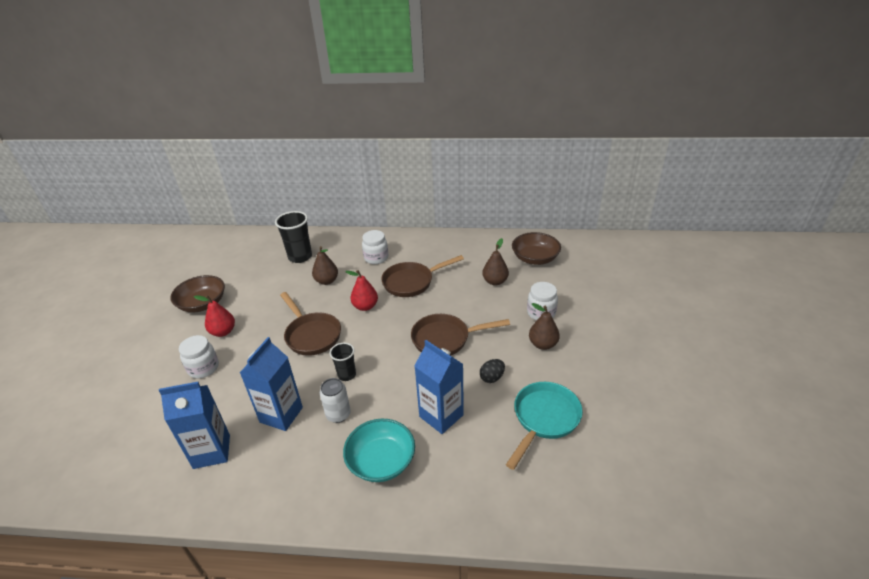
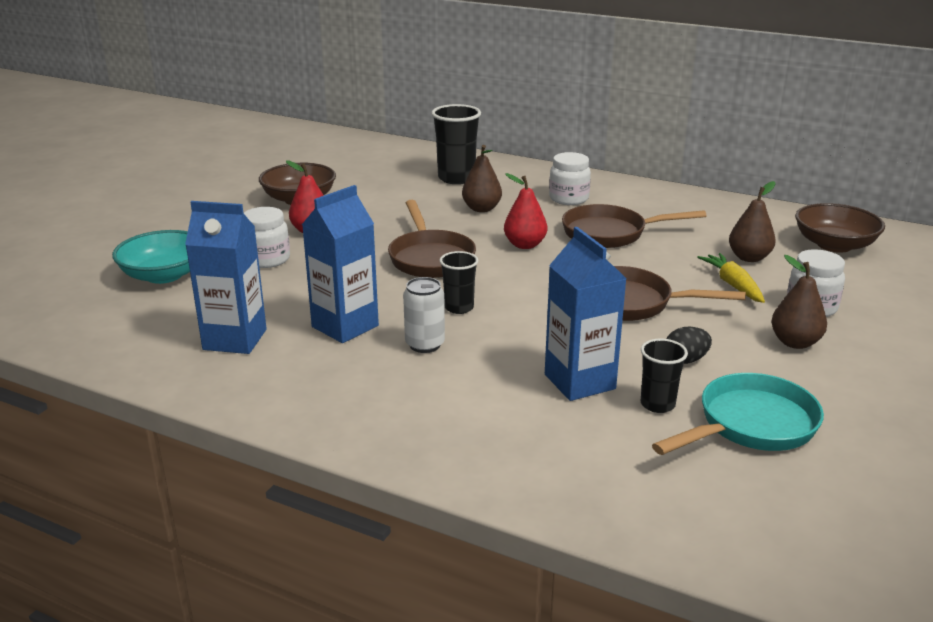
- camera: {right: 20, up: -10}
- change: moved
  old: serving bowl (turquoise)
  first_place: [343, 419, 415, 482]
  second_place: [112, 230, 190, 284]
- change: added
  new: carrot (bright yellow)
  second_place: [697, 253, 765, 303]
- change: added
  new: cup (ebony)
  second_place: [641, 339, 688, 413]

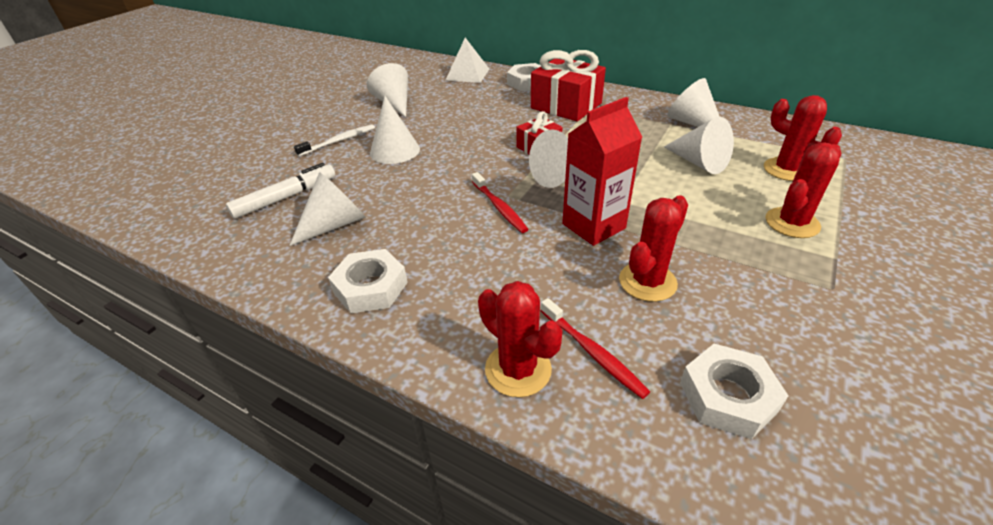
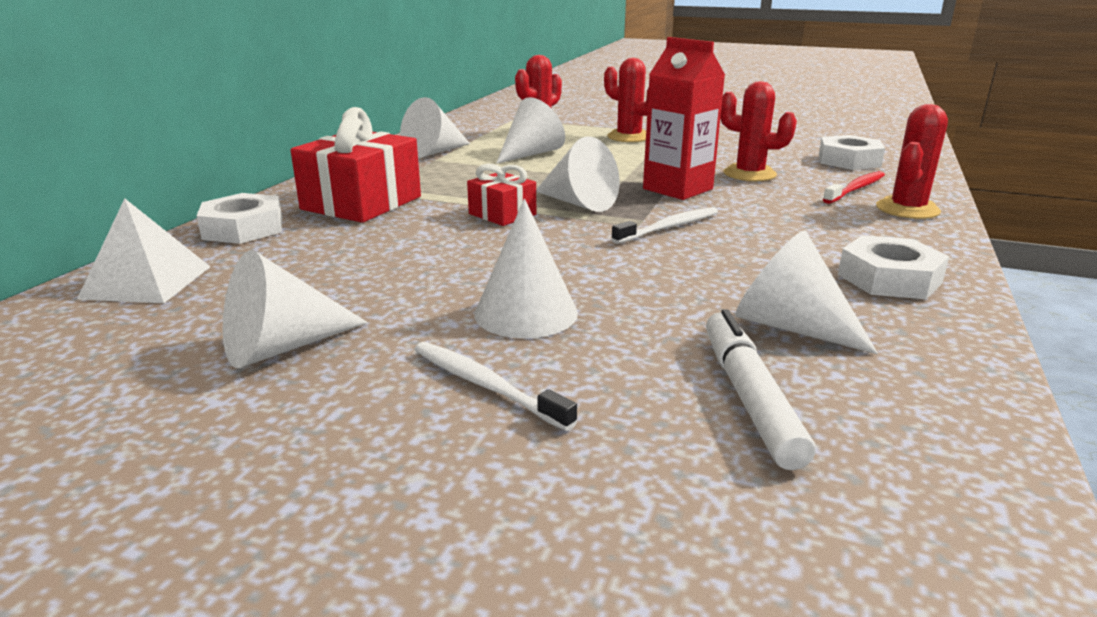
- camera: {right: -100, up: -15}
- change: turned
  old: felt pen (white)
  first_place: [226, 163, 335, 219]
  second_place: [706, 309, 816, 470]
  degrees: 45
- change: recoloured
  old: tooth brush (crimson)
  new: tooth brush (white)
  first_place: [472, 172, 529, 233]
  second_place: [611, 207, 718, 244]

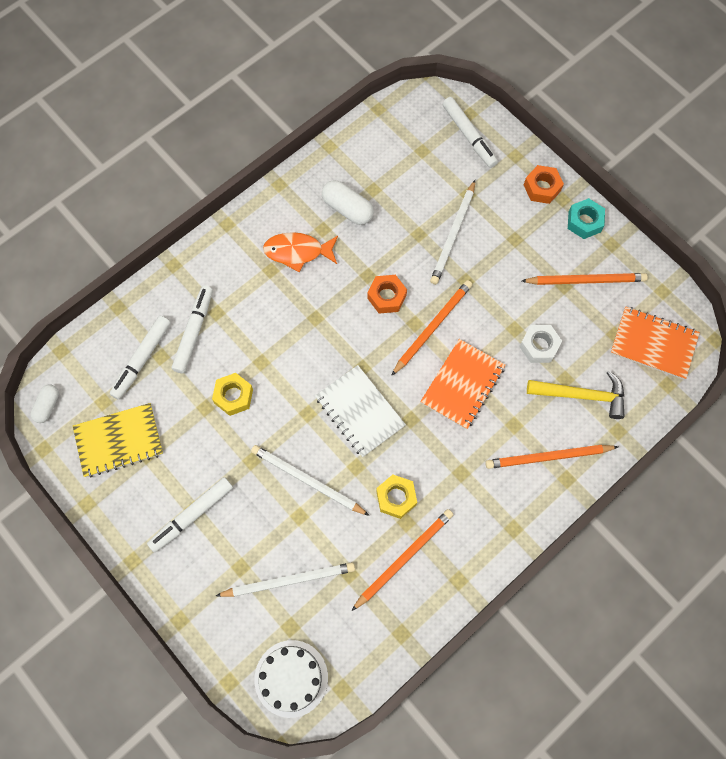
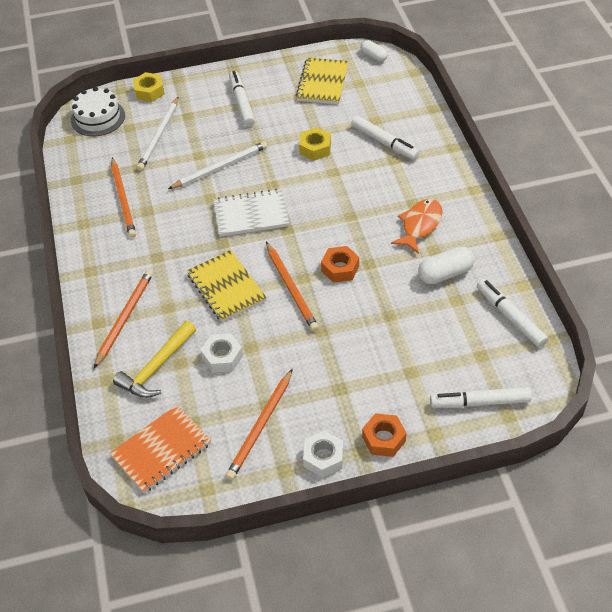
- camera: {right: 120, up: -20}
- change: removed
  old: wooden pencil (white)
  first_place: [430, 180, 475, 285]
- change: recoloured
  old: nut (turquoise)
  new: nut (white)
  first_place: [568, 198, 605, 239]
  second_place: [303, 431, 343, 478]
- change: moved
  old: felt pen (white)
  first_place: [110, 316, 171, 400]
  second_place: [477, 279, 548, 348]
- change: recoloured
  old: notepad (orange)
  new: notepad (bright yellow)
  first_place: [420, 339, 505, 430]
  second_place: [187, 250, 267, 322]
- change: moved
  old: nut (bright yellow)
  first_place: [376, 475, 417, 519]
  second_place: [133, 72, 165, 102]

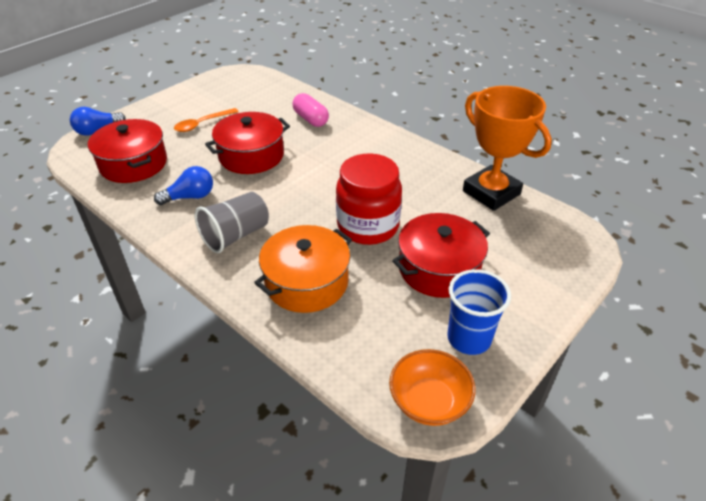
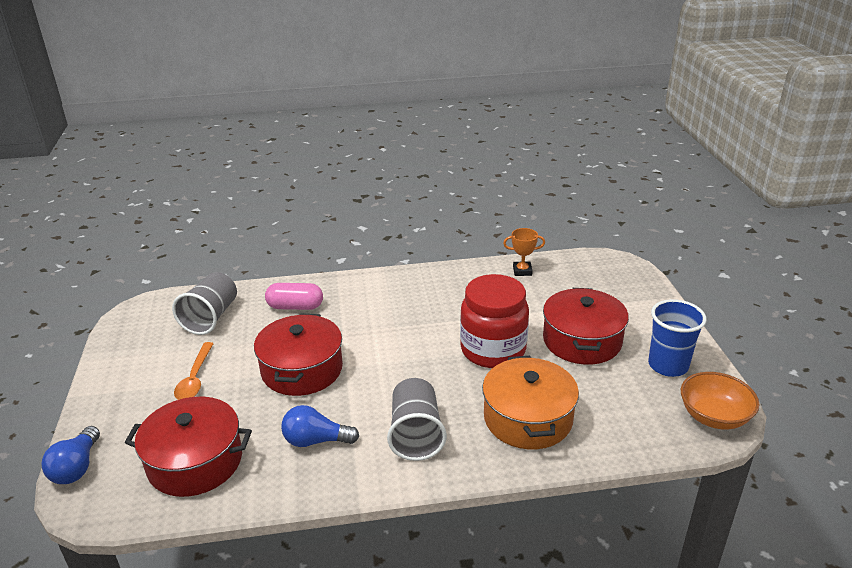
- camera: {right: -50, up: -10}
- change: resized
  old: trophy (orange)
  first_place: [463, 86, 552, 211]
  second_place: [503, 228, 545, 276]
  factor: 0.43
- change: turned
  old: lightbulb (royal blue)
  first_place: [154, 166, 213, 205]
  second_place: [281, 405, 359, 447]
  degrees: -105
- change: added
  new: cup (ash-grey)
  second_place: [172, 272, 237, 335]

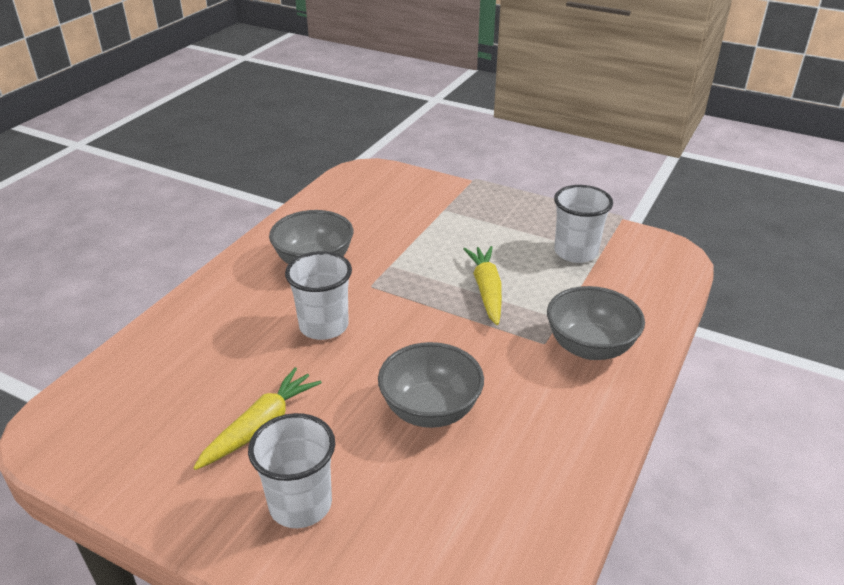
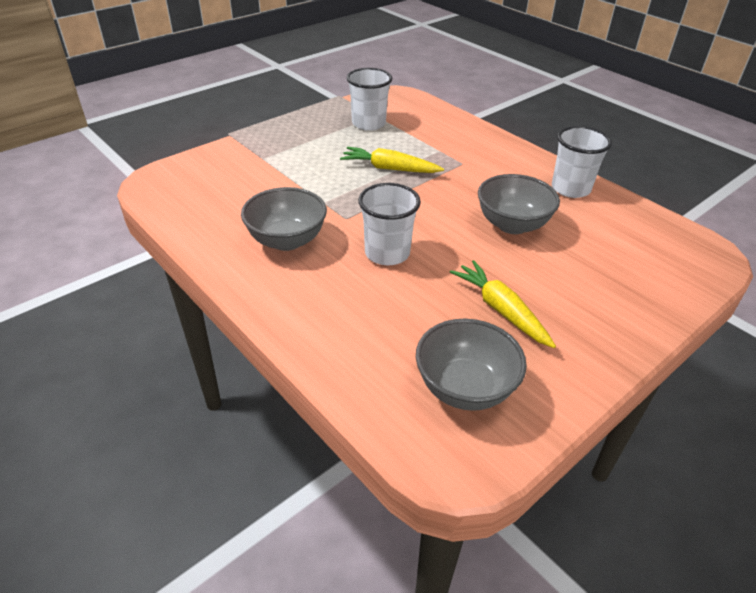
- camera: {right: -70, up: 5}
- change: moved
  old: serving bowl (ash-grey)
  first_place: [547, 286, 645, 360]
  second_place: [416, 319, 527, 411]
- change: moved
  old: cup (white)
  first_place: [248, 413, 335, 528]
  second_place: [552, 126, 612, 198]

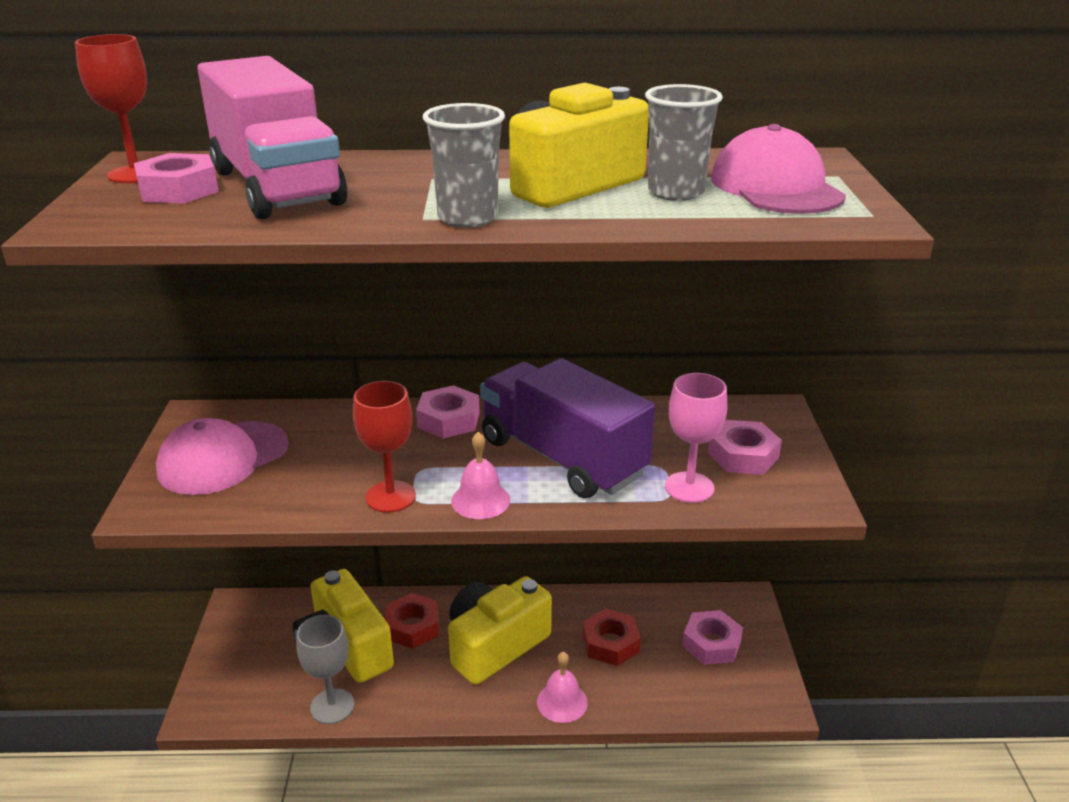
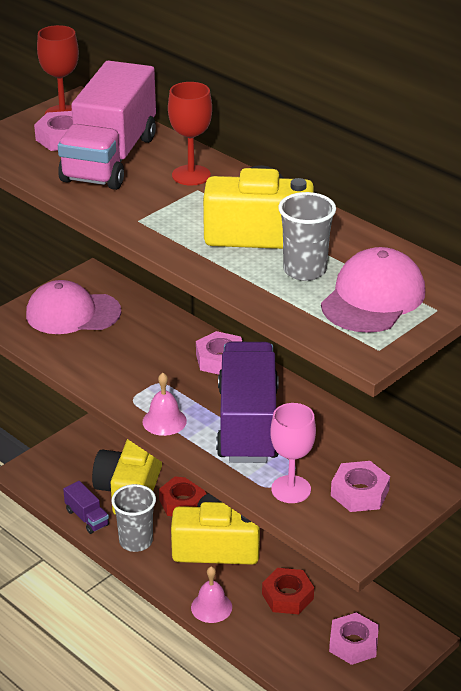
- camera: {right: 45, up: 5}
- change: moved
  old: cup (ash-grey)
  first_place: [423, 103, 505, 228]
  second_place: [111, 484, 156, 552]
- change: moved
  old: wine glass (crimson)
  first_place: [353, 381, 416, 513]
  second_place: [168, 82, 212, 186]
- change: replaced
  old: wine glass (ash-grey)
  new: truck (purple)
  first_place: [296, 615, 354, 724]
  second_place: [63, 481, 109, 534]

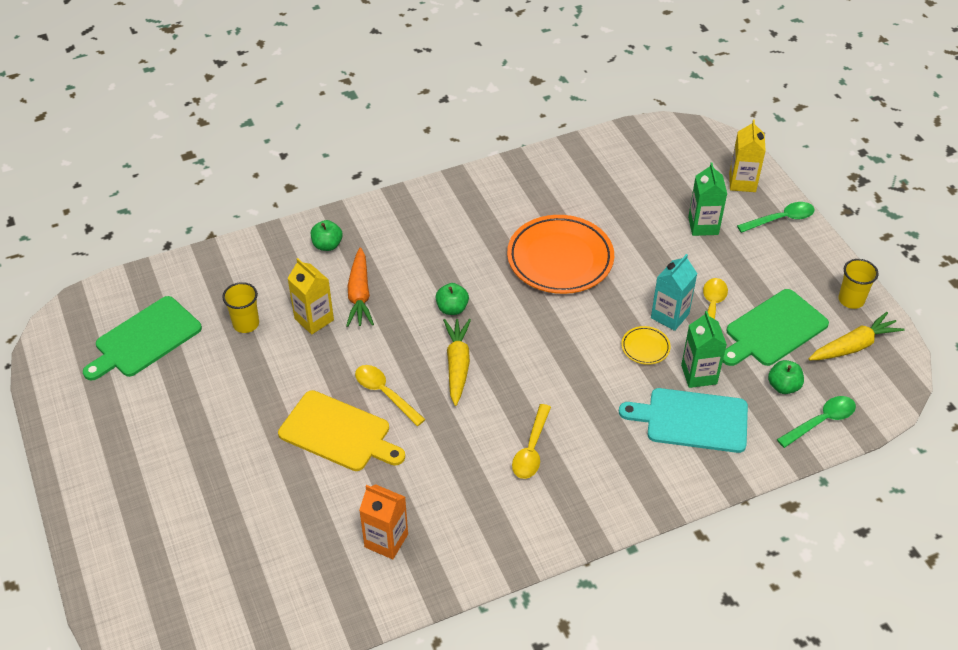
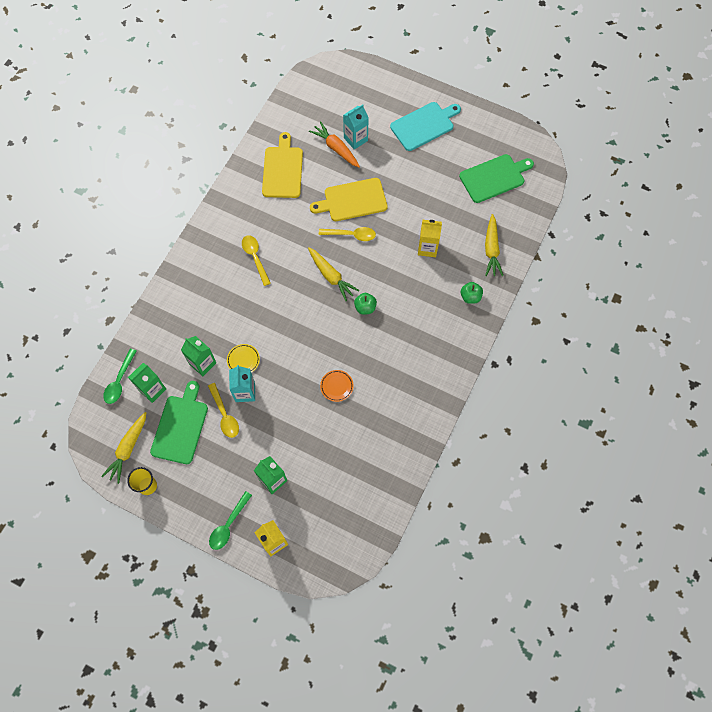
- camera: {right: 140, up: 20}
- change: resized
  old: dinner plate (orange)
  first_place: [507, 215, 614, 294]
  second_place: [320, 370, 354, 402]
  factor: 0.43
- change: moved
  old: carrot (orange)
  first_place: [346, 247, 374, 327]
  second_place: [309, 121, 360, 167]
- change: removed
  old: cup (bright yellow)
  first_place: [222, 282, 259, 333]
- change: turned
  old: bread board (emerald)
  first_place: [83, 296, 202, 381]
  second_place: [459, 154, 534, 203]
  degrees: 60
- change: replaced
  old: apple (emerald)
  new: juice carton (emerald)
  first_place: [768, 360, 804, 394]
  second_place: [128, 363, 166, 403]
- change: moved
  old: bread board (turquoise)
  first_place: [619, 388, 748, 453]
  second_place: [390, 102, 461, 151]
- change: replaced
  old: juice carton (orange)
  new: bread board (bright yellow)
  first_place: [359, 484, 408, 559]
  second_place: [262, 132, 303, 198]
- change: added
  new: juice carton (turquoise)
  second_place: [343, 104, 369, 150]
- change: added
  new: carrot (bright yellow)
  second_place: [485, 214, 503, 276]

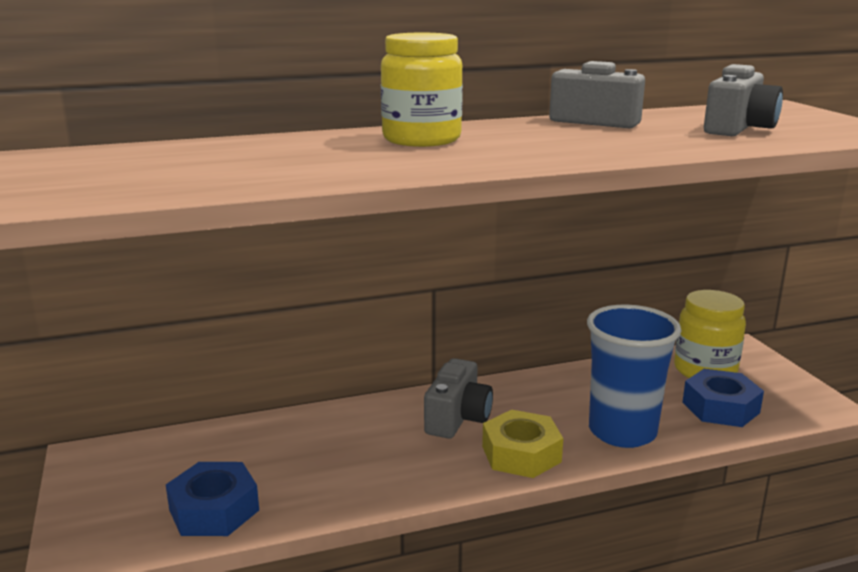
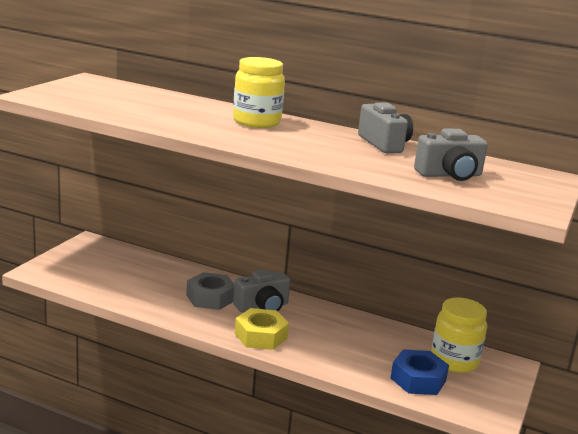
- camera: {right: 40, up: 0}
- change: removed
  old: cup (royal blue)
  first_place: [587, 305, 681, 448]
- change: removed
  old: nut (royal blue)
  first_place: [166, 462, 259, 536]
- change: added
  new: nut (ash-grey)
  second_place: [186, 272, 234, 310]

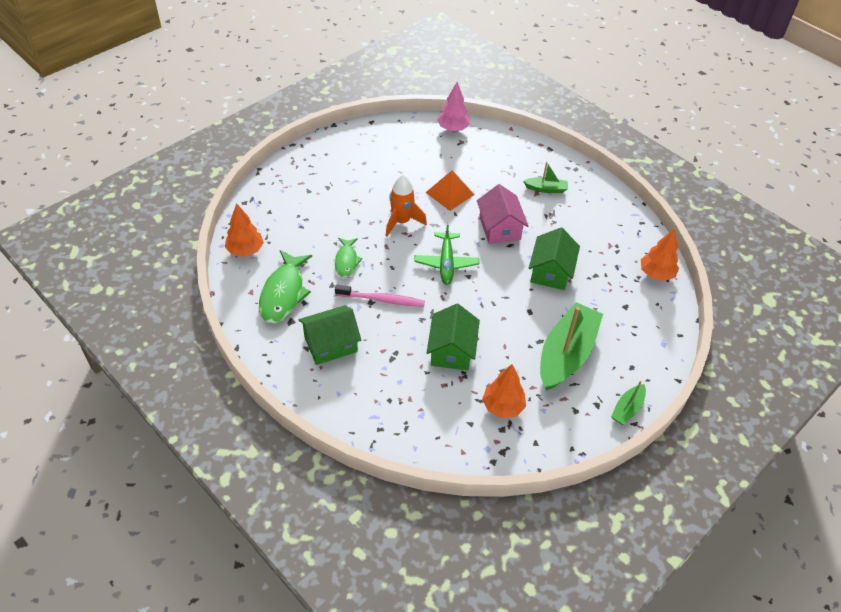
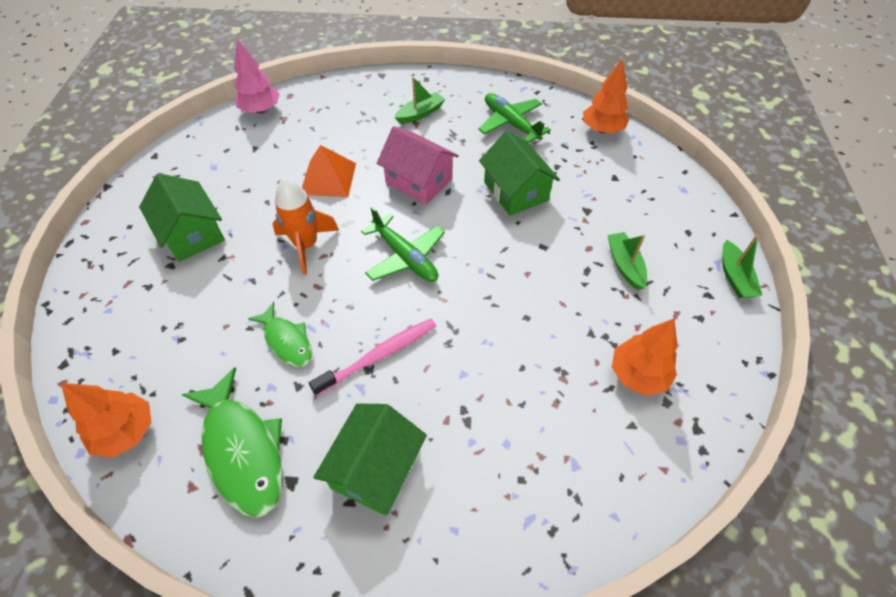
- camera: {right: -40, up: 5}
- change: resized
  old: sailboat (emerald)
  first_place: [540, 302, 603, 391]
  second_place: [607, 232, 647, 290]
  factor: 0.47
- change: moved
  old: house (emerald)
  first_place: [427, 304, 480, 371]
  second_place: [139, 173, 225, 262]
- change: added
  new: plane (emerald)
  second_place: [478, 93, 551, 143]

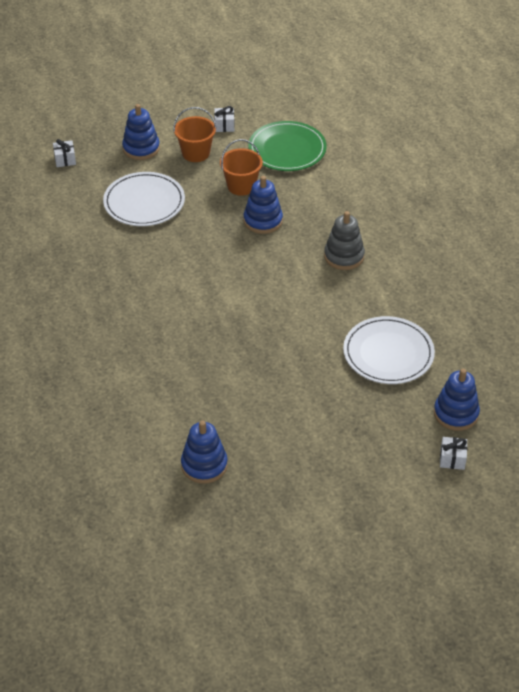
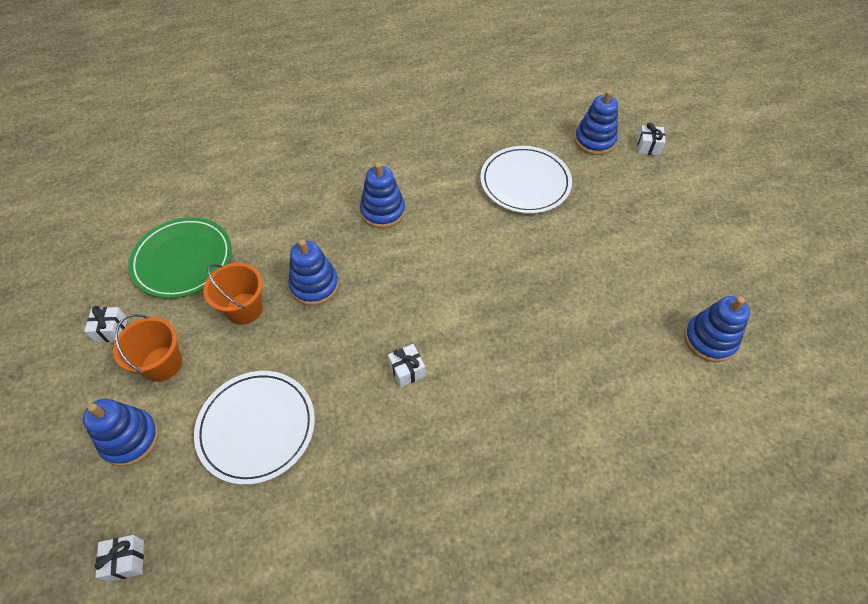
- camera: {right: -90, up: 10}
- change: recoloured
  old: stacking toy (ash-grey)
  new: stacking toy (royal blue)
  first_place: [324, 211, 365, 270]
  second_place: [360, 162, 405, 228]
- change: added
  new: gift (white)
  second_place: [388, 344, 426, 387]

